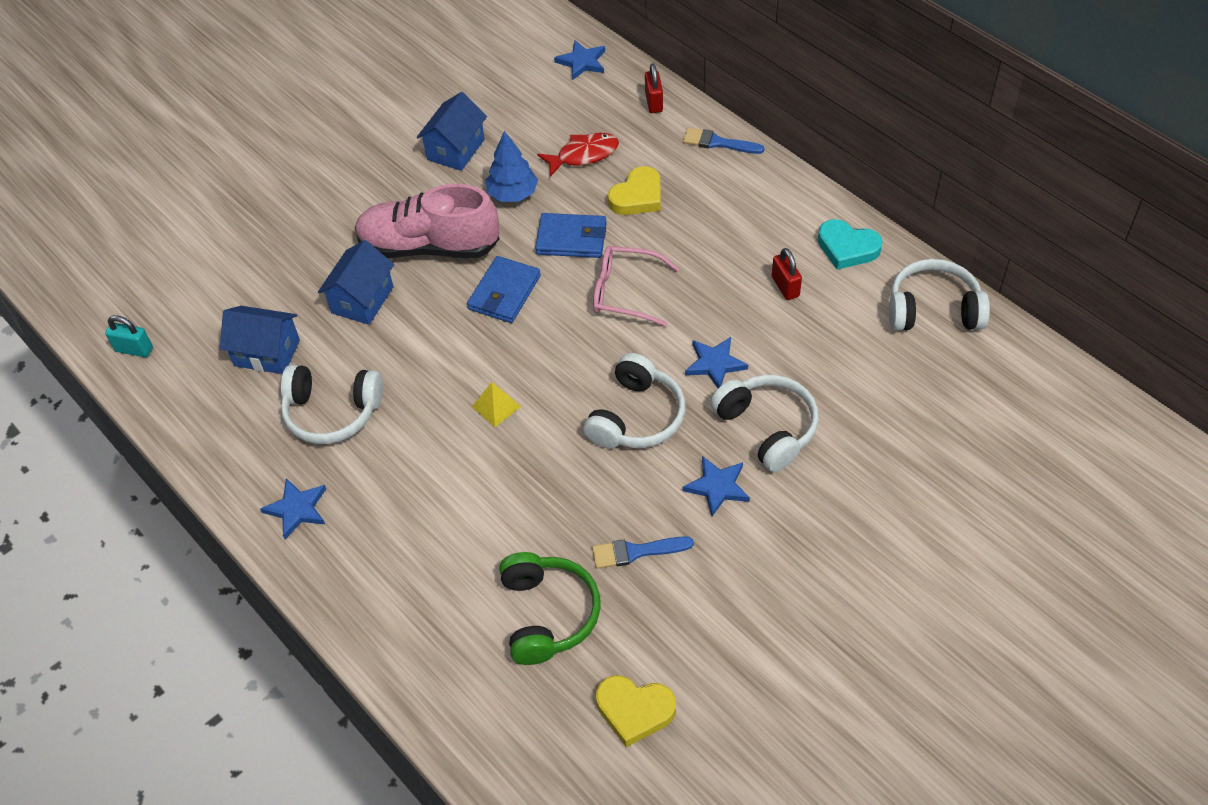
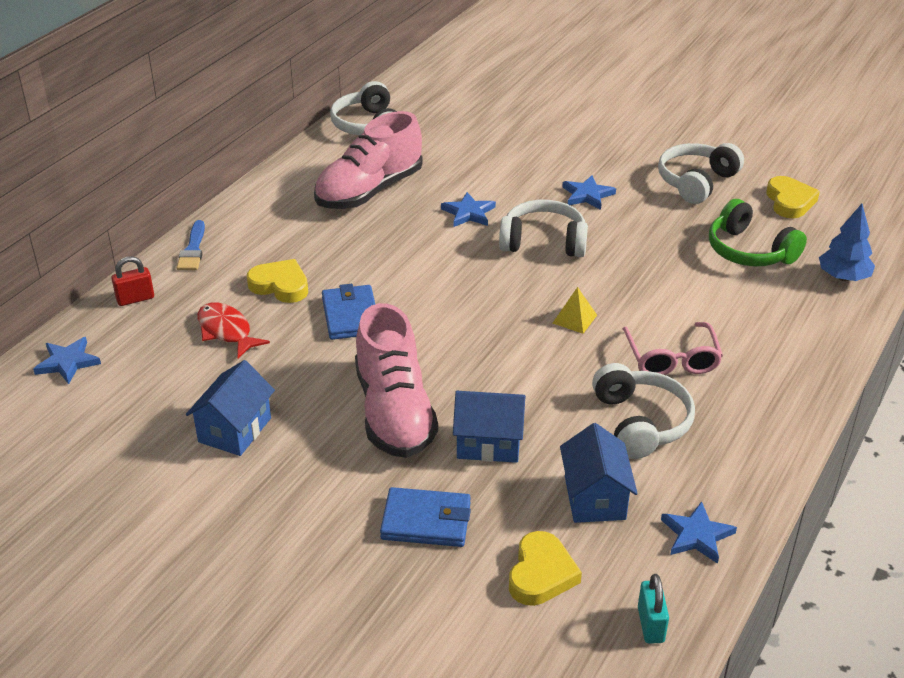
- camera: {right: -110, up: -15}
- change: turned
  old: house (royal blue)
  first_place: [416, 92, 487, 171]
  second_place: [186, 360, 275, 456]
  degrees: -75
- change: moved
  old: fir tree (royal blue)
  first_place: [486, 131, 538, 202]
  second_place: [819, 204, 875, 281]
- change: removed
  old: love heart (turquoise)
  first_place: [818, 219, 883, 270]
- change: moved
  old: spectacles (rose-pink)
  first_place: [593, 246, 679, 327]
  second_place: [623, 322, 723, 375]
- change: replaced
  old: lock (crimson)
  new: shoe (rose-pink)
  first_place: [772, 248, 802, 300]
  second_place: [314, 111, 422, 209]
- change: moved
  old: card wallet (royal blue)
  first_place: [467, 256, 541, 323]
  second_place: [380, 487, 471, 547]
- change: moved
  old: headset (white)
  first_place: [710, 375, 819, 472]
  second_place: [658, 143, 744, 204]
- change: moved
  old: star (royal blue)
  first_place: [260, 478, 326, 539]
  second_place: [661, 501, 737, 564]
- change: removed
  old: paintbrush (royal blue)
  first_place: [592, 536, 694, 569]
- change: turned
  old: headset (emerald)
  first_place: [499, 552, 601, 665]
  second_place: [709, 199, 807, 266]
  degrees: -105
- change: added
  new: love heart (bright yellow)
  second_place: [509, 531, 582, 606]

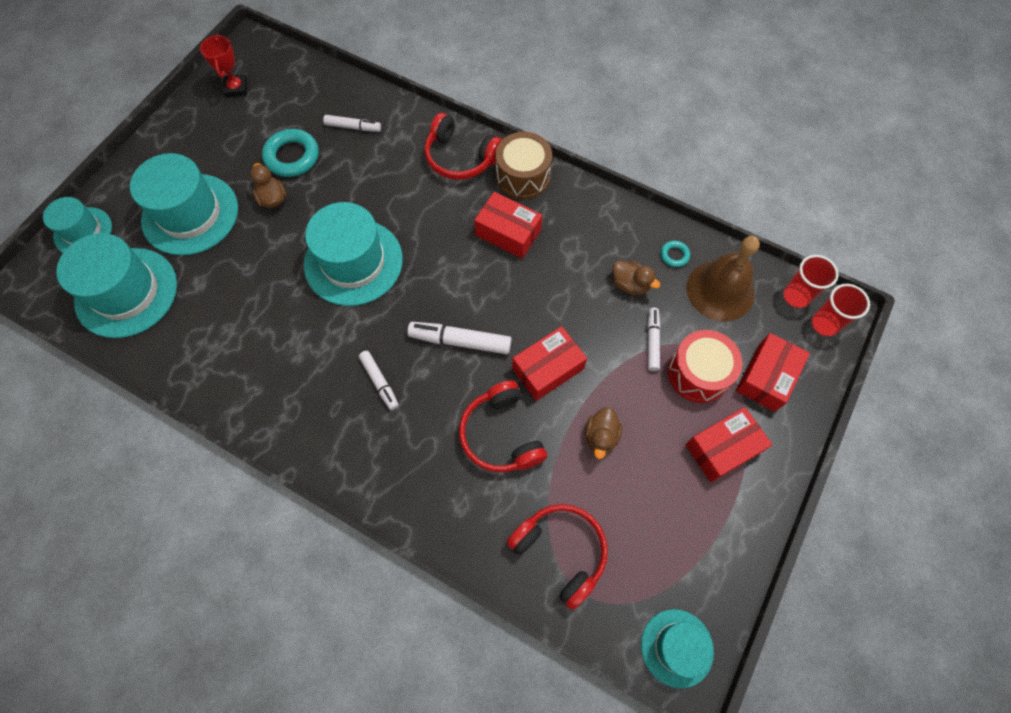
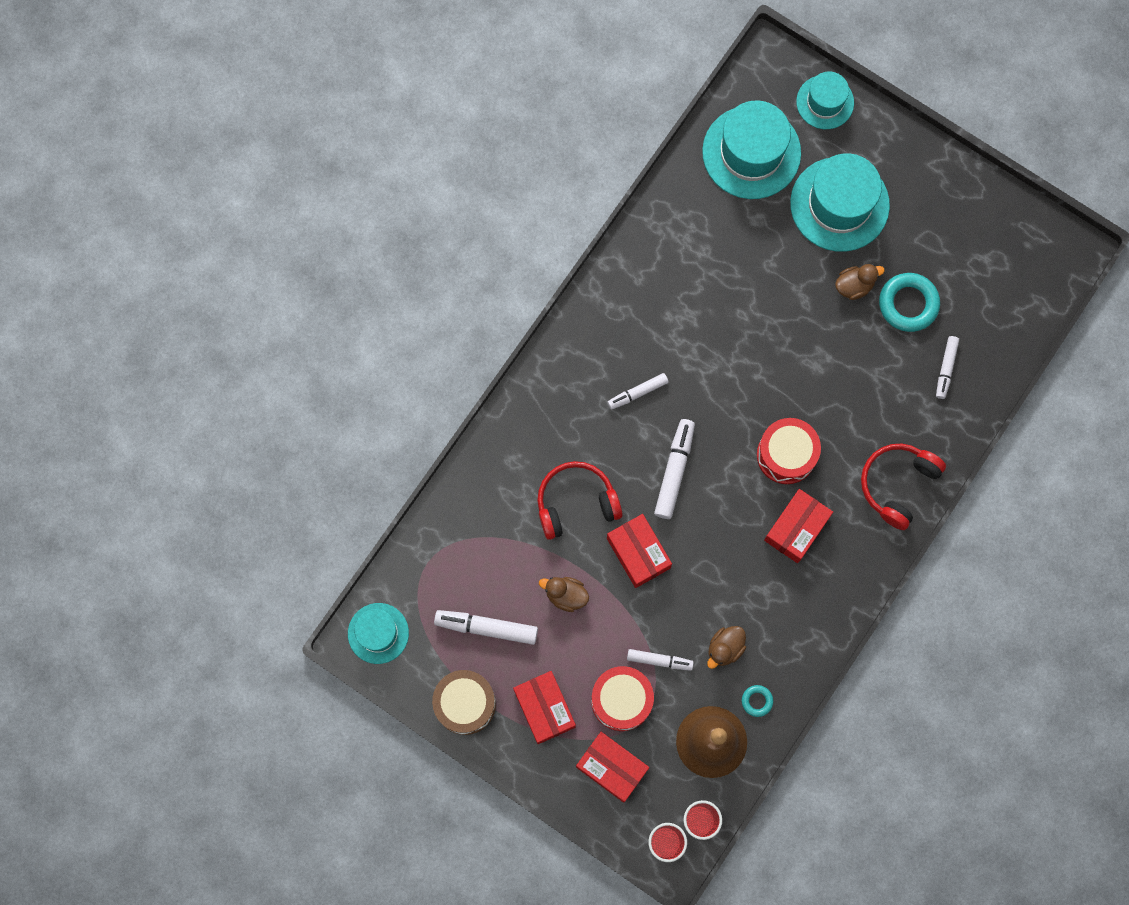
- camera: {right: 95, up: 10}
- change: removed
  old: trophy (crimson)
  first_place: [200, 34, 247, 98]
- change: moved
  old: drum (russet)
  first_place: [496, 132, 552, 200]
  second_place: [432, 670, 496, 735]
- change: removed
  old: tall hat (turquoise)
  first_place: [304, 202, 403, 306]
- change: removed
  old: headset (crimson)
  first_place: [506, 504, 608, 610]
- change: added
  new: drum (crimson)
  second_place: [757, 418, 821, 484]
- change: added
  new: felt pen (white)
  second_place: [434, 610, 538, 645]

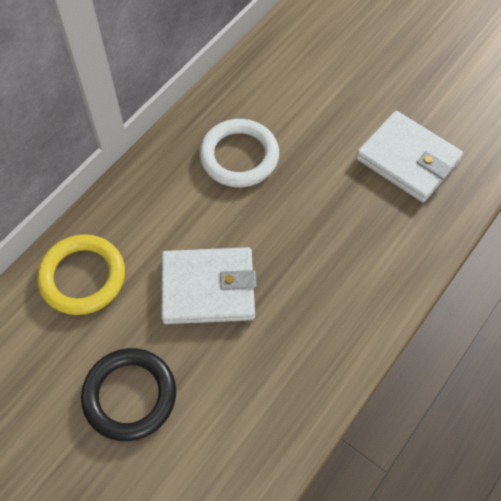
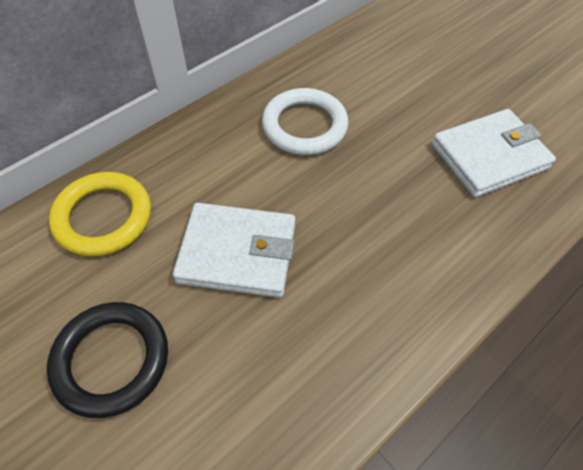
- camera: {right: 10, up: -5}
- change: turned
  old: card wallet (white)
  first_place: [356, 111, 463, 202]
  second_place: [432, 109, 556, 197]
  degrees: -75

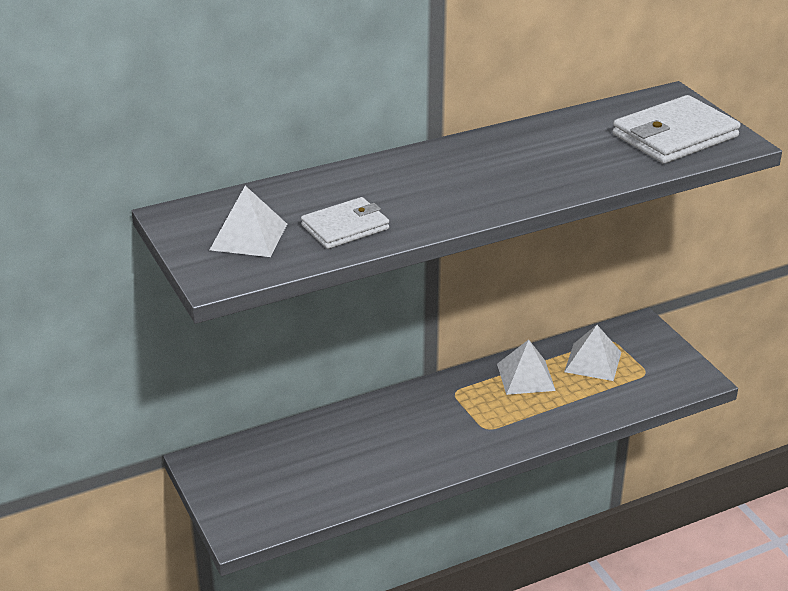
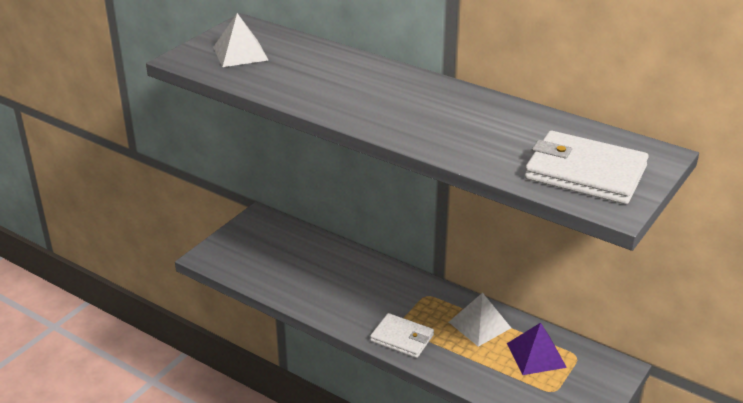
- camera: {right: 60, up: 0}
- change: moved
  old: card wallet (white)
  first_place: [301, 197, 389, 249]
  second_place: [370, 313, 434, 358]
- change: recoloured
  old: pyramid shape (white)
  new: pyramid shape (purple)
  first_place: [564, 325, 621, 381]
  second_place: [507, 323, 567, 375]

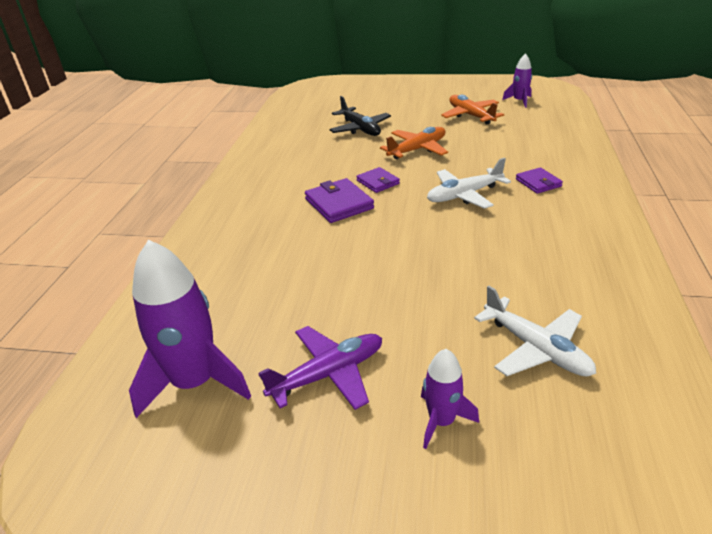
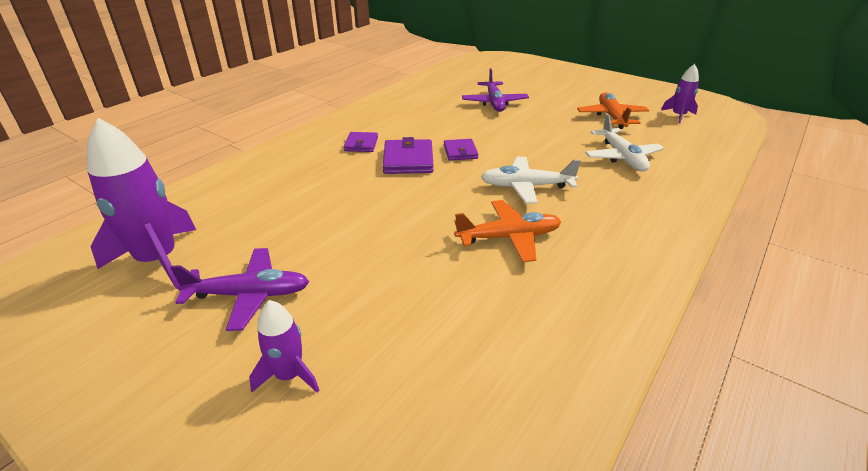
- camera: {right: 25, up: 0}
- change: recoloured
  old: plane (ebony)
  new: plane (purple)
  first_place: [329, 96, 391, 136]
  second_place: [462, 68, 529, 112]
- change: moved
  old: plane (orange)
  first_place: [380, 127, 448, 159]
  second_place: [454, 200, 561, 262]
- change: moved
  old: card wallet (purple)
  first_place: [516, 167, 563, 194]
  second_place: [344, 132, 378, 152]
- change: moved
  old: plane (white)
  first_place: [474, 286, 596, 377]
  second_place: [585, 113, 664, 171]

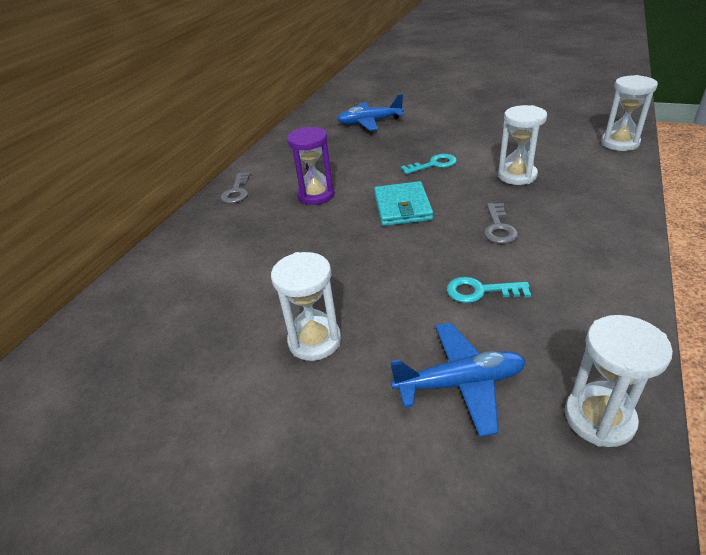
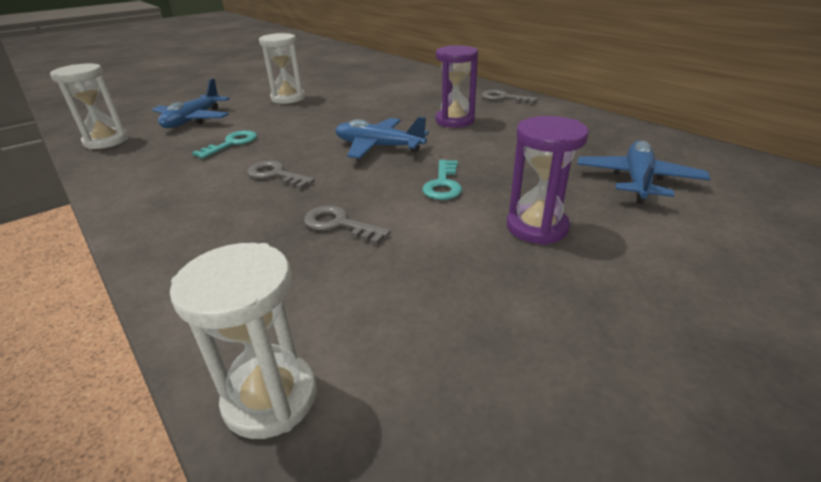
- camera: {right: 115, up: -5}
- change: replaced
  old: sandglass (white)
  new: latchkey (ash-grey)
  first_place: [498, 105, 547, 185]
  second_place: [304, 205, 391, 245]
- change: replaced
  old: card wallet (turquoise)
  new: plane (royal blue)
  first_place: [374, 181, 433, 226]
  second_place: [335, 117, 429, 159]
- change: added
  new: sandglass (purple)
  second_place: [507, 116, 589, 245]

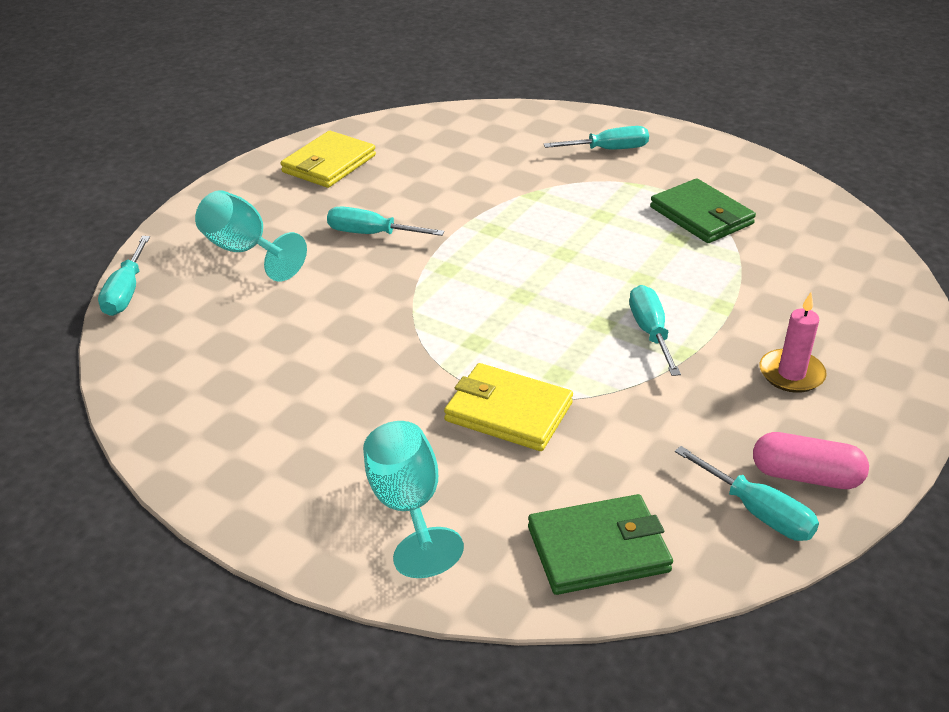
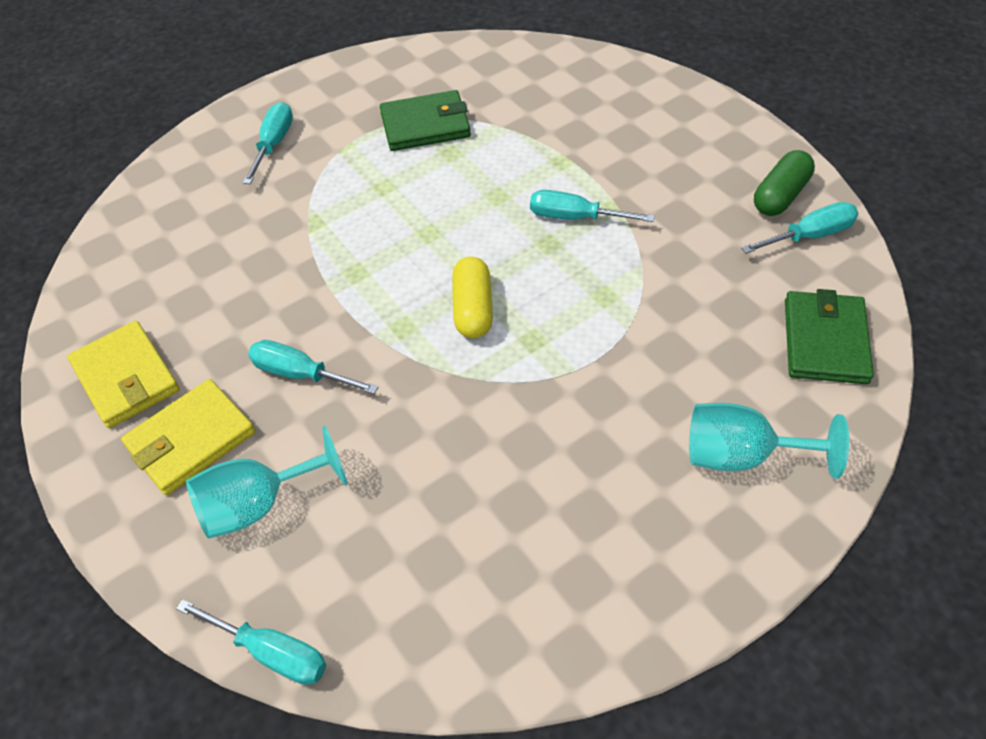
- camera: {right: -65, up: 15}
- change: turned
  old: flat screwdriver (turquoise)
  first_place: [327, 207, 445, 236]
  second_place: [248, 340, 378, 394]
  degrees: 75
- change: removed
  old: candle (rose-pink)
  first_place: [760, 292, 827, 393]
- change: moved
  old: card wallet (bright yellow)
  first_place: [444, 363, 573, 451]
  second_place: [121, 379, 255, 495]
- change: recoloured
  old: pill (rose-pink)
  new: pill (emerald)
  first_place: [753, 432, 869, 489]
  second_place: [754, 150, 815, 216]
- change: added
  new: pill (bright yellow)
  second_place: [452, 257, 493, 339]

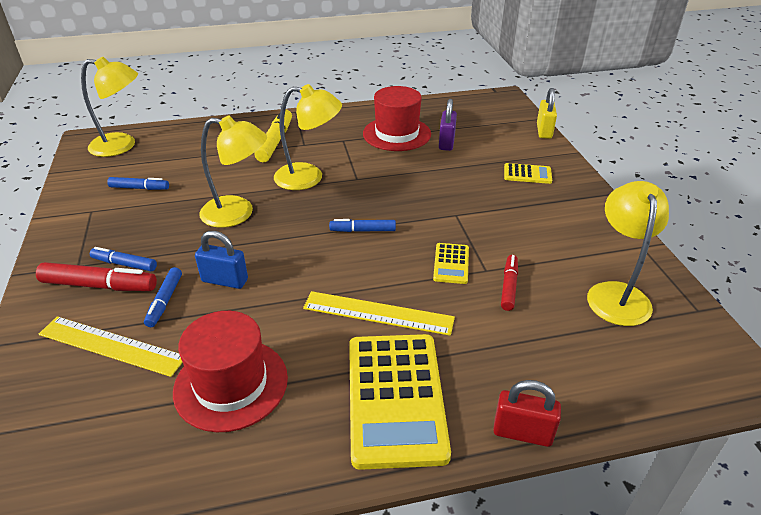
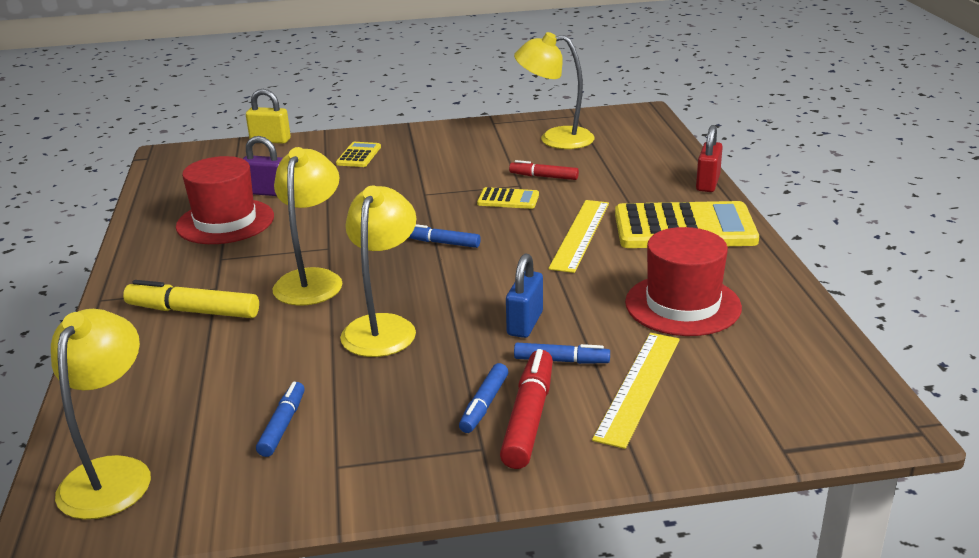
- camera: {right: -85, up: -10}
- change: turned
  old: felt pen (royal blue)
  first_place: [329, 219, 396, 232]
  second_place: [408, 224, 481, 248]
  degrees: 105

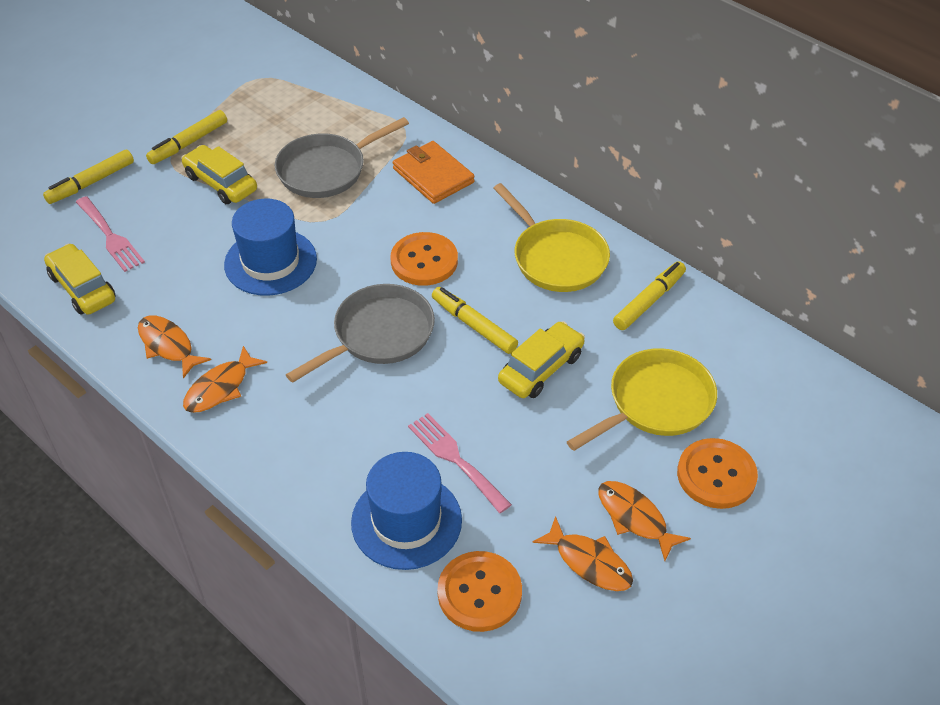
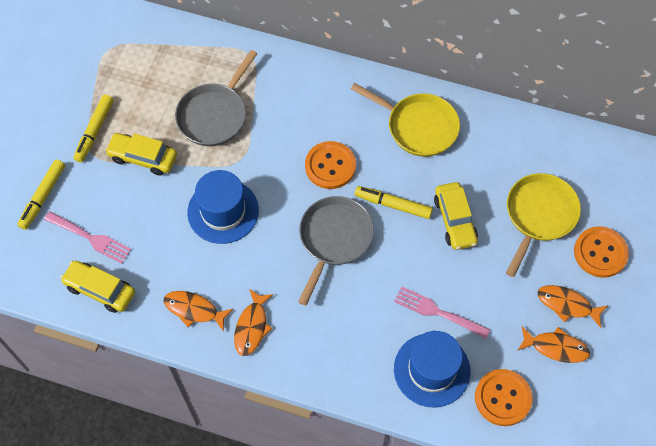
- camera: {right: -25, up: 15}
- change: removed
  old: card wallet (orange)
  first_place: [393, 141, 475, 204]
- change: removed
  old: felt pen (bright yellow)
  first_place: [613, 261, 686, 330]
- change: turned
  old: car (bright yellow)
  first_place: [498, 321, 585, 398]
  second_place: [434, 182, 478, 250]
  degrees: 150

